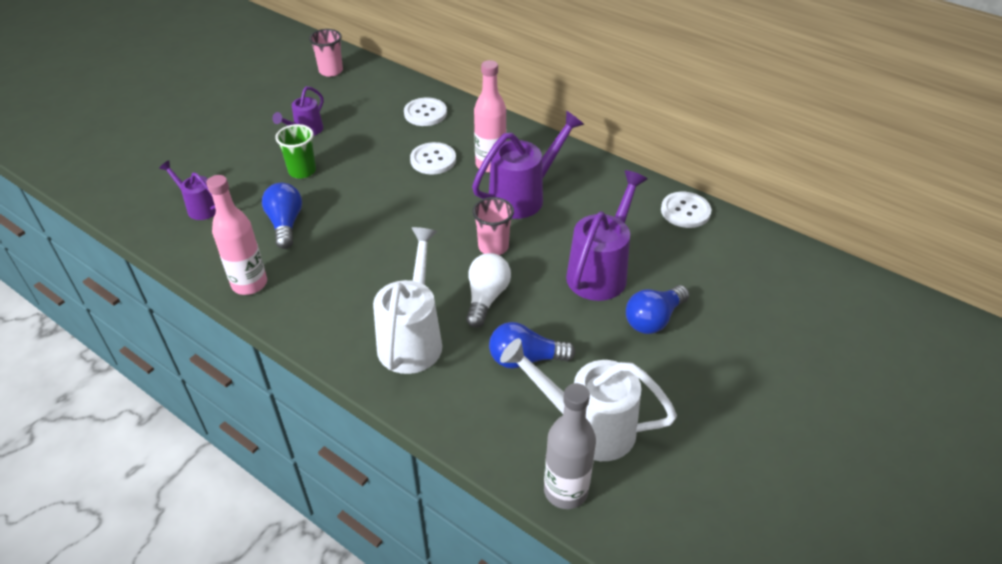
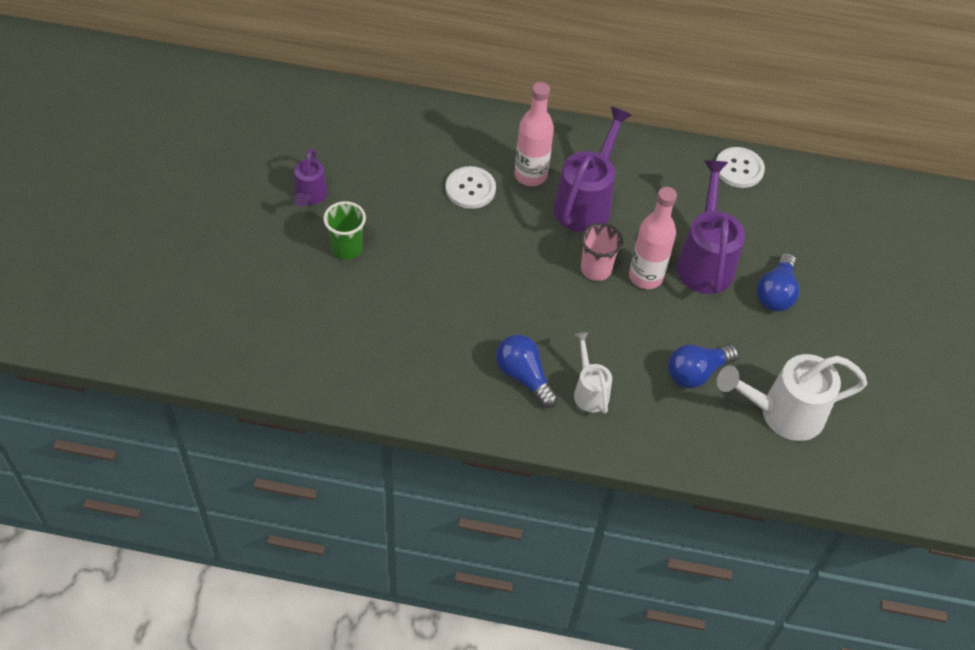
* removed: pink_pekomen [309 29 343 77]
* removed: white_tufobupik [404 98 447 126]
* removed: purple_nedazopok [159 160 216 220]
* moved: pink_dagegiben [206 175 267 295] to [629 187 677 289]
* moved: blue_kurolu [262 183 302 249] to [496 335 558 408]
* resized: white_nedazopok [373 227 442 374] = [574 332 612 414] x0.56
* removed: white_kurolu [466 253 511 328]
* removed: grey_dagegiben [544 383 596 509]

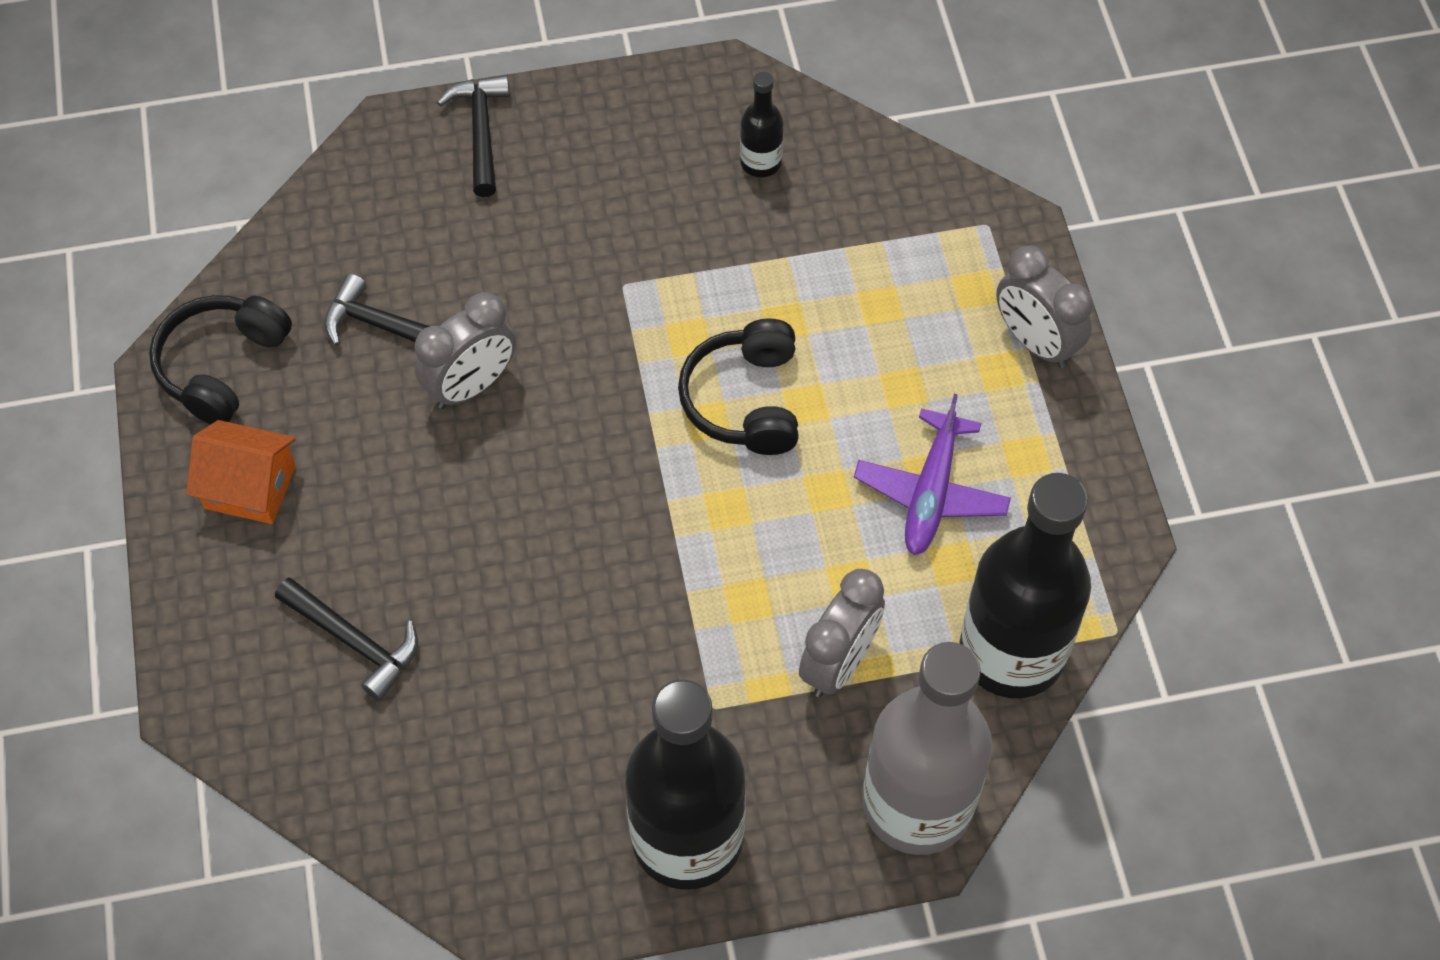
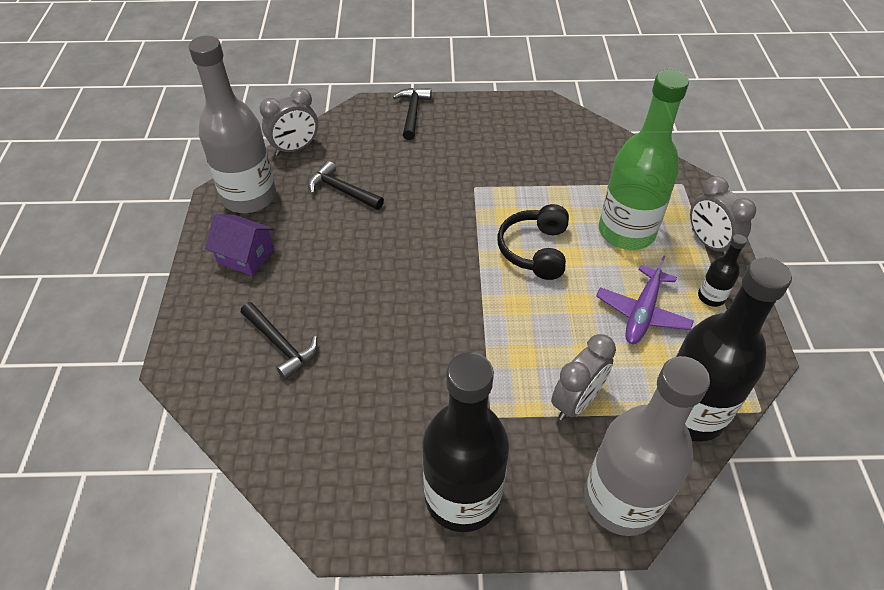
* moved: black_dagegiben [740 72 784 177] to [698 234 747 307]
* moved: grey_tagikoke [414 292 516 409] to [259 88 318 156]
* replaced: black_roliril [149 295 292 424] to grey_dagegiben [189 36 276 213]
* recoloured: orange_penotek [186 420 296 524] to purple_penotek [205 214 275 276]
* added: green_dagegiben [599 70 689 250]

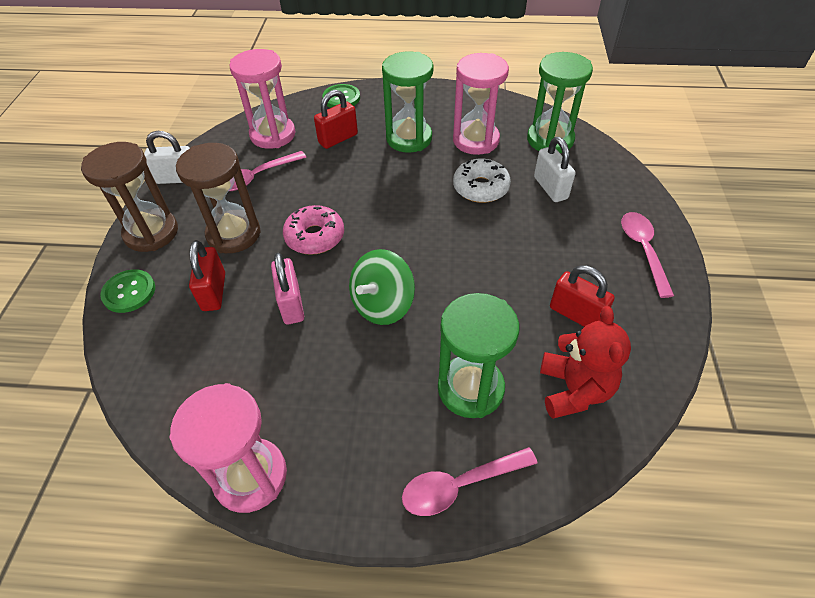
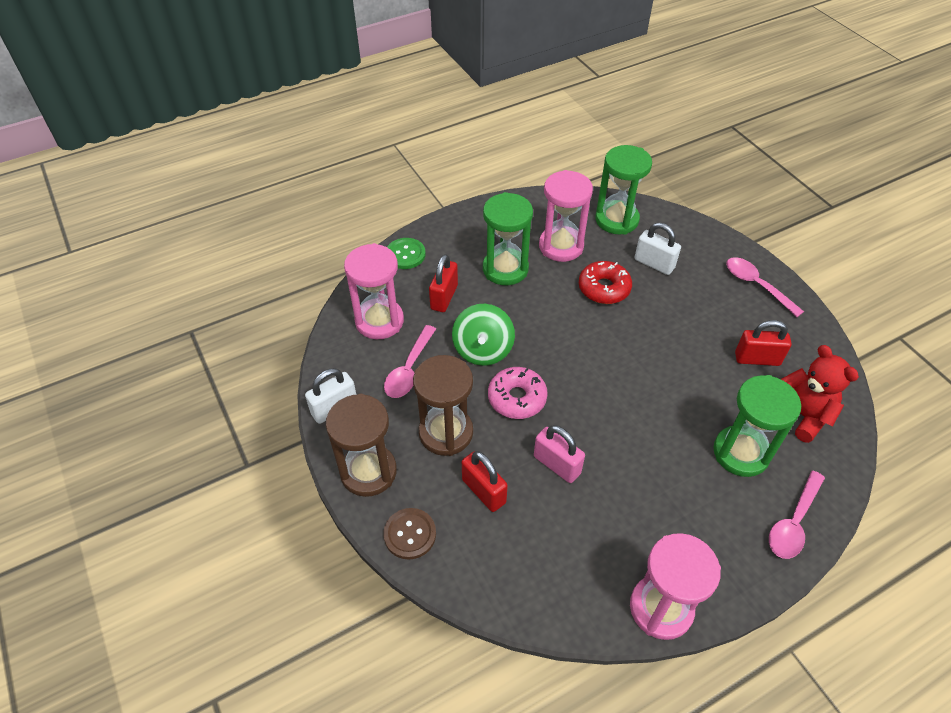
* recoloured: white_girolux [453 158 511 203] to red_girolux [579 261 632 304]
* moved: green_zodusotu [349 249 415 325] to [452 304 515 366]
* recoloured: green_tufobupik [100 269 155 313] to brown_tufobupik [383 508 436 559]

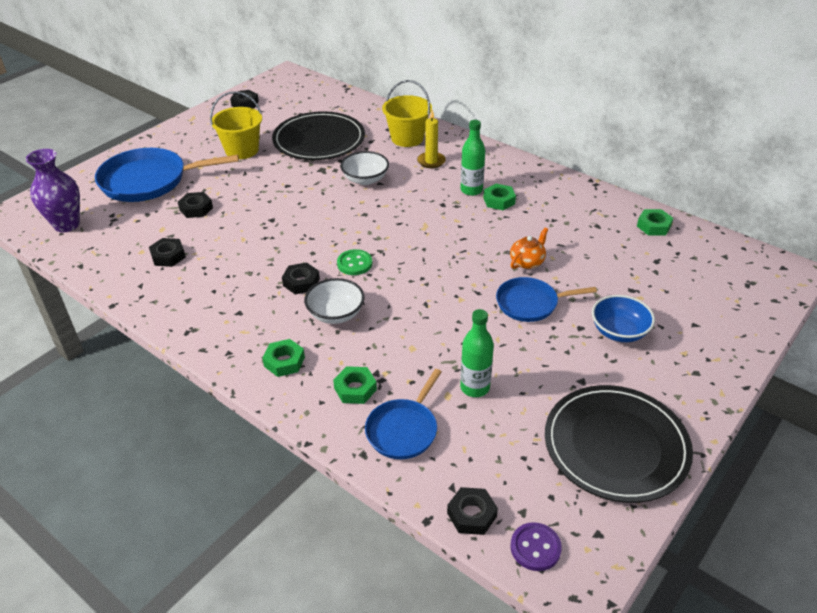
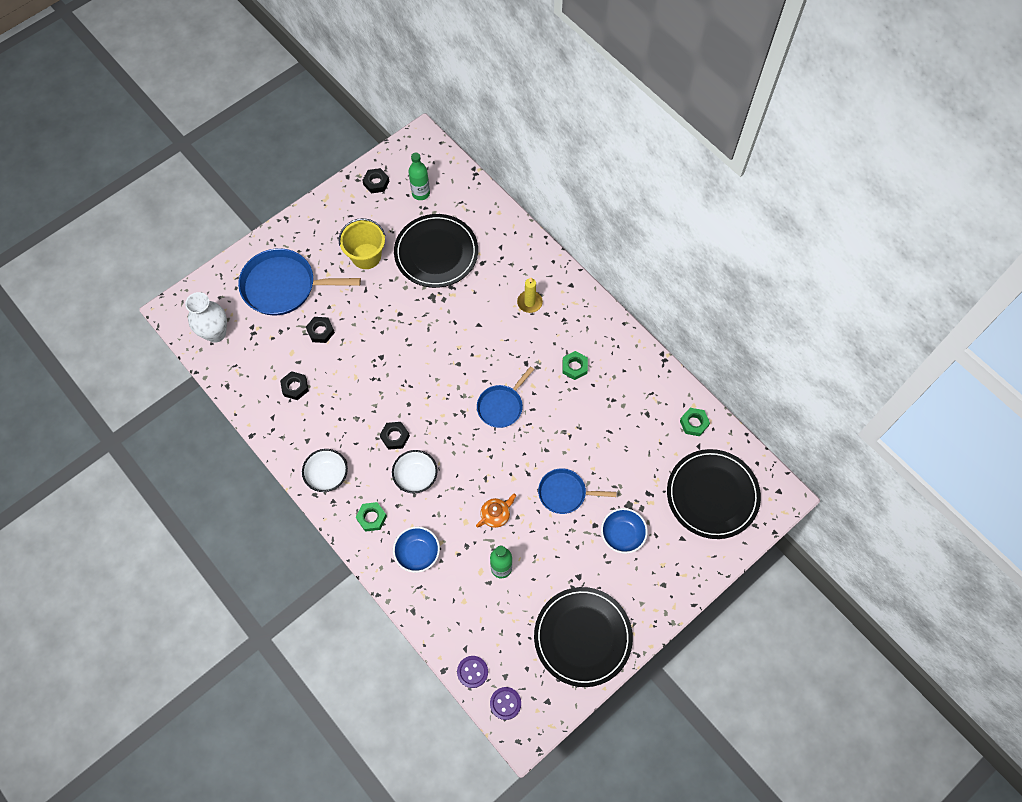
* removed: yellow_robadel [382 80 432 147]
* moved: green_dagegiben [461 120 485 196] to [408 152 430 200]
* recoloured: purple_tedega [26 149 80 232] to white_tedega [185 292 227 343]
* moved: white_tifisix [340 151 389 185] to [302 449 348 492]
* moved: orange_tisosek [510 228 548 269] to [476 494 516 528]
* removed: green_tufobupik [337 249 372 275]
* replaced: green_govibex [333 366 377 404] to blue_tifisix [393 527 440 573]
* moved: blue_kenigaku [365 369 442 459] to [477 366 534 428]
* replaced: black_govibex [447 487 498 535] to purple_tufobupik [457 656 488 688]
* added: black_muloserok [667 449 761 539]

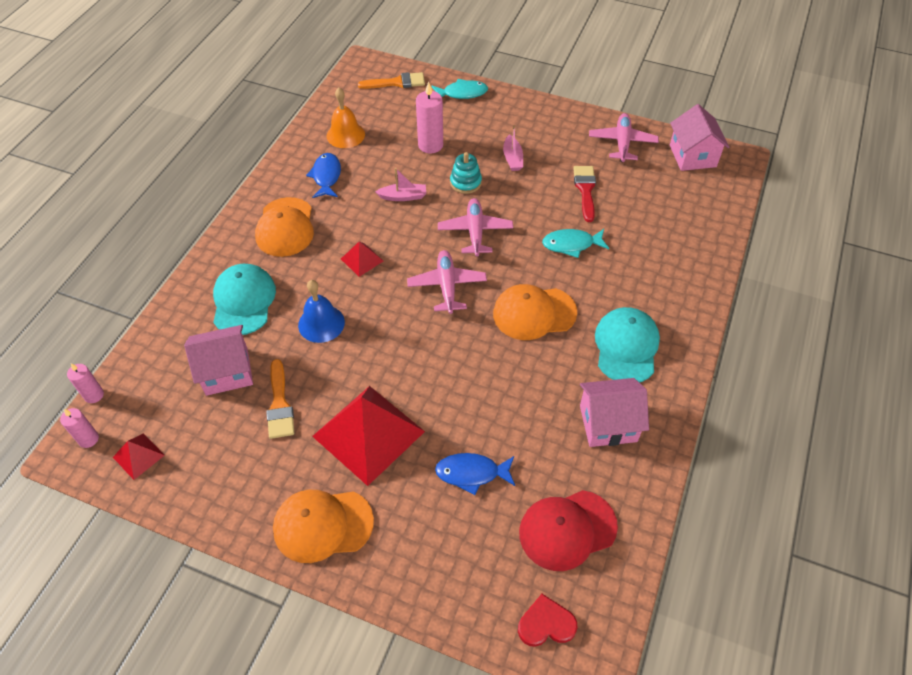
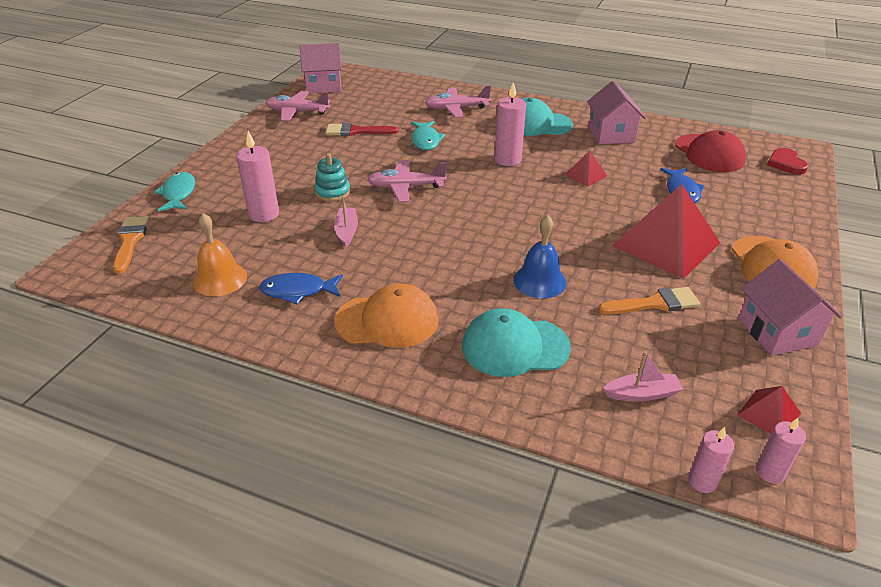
* moved: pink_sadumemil [503 125 523 171] to [603 351 683 402]
* moved: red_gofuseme [341 241 383 277] to [564 151 607 187]
* moved: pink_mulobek [407 250 487 314] to [425 86 491 118]
* replaced: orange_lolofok [493 284 577 340] to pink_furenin [495 81 526 166]
* moved: pink_penotek [184 325 253 396] to [738 259 842 356]

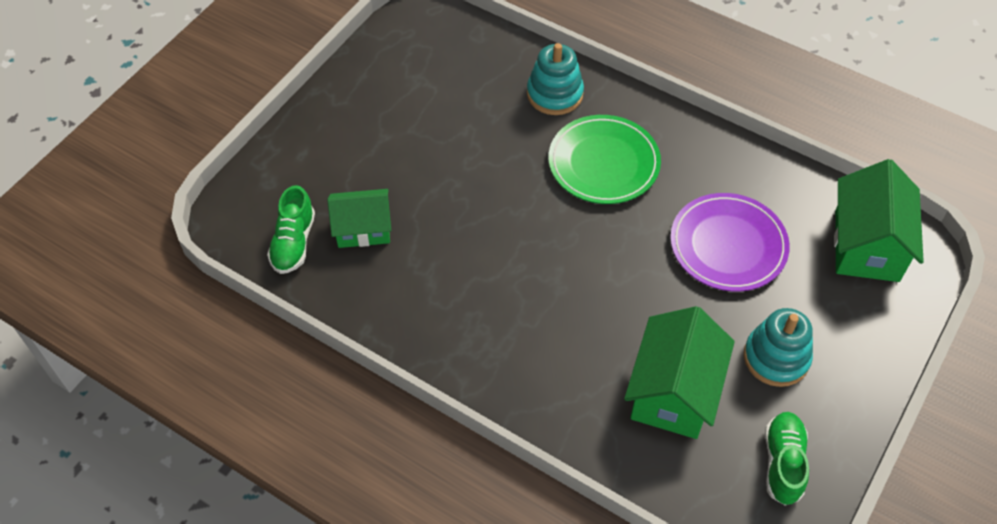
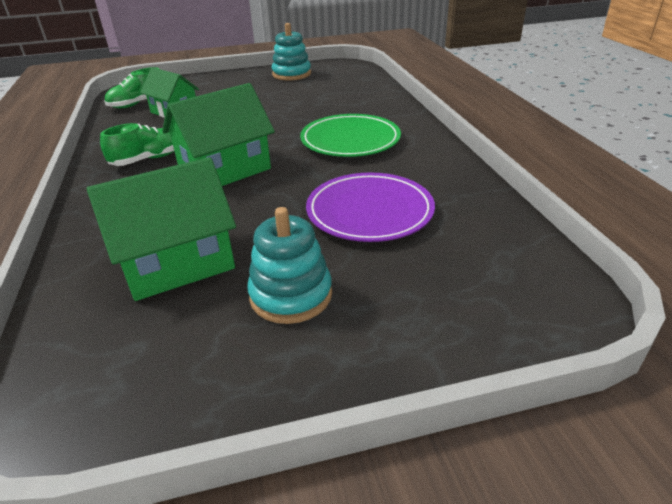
* moved: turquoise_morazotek [527 43 584 115] to [272 23 311 80]
* moved: green_penotek [834 159 924 282] to [162 83 275 186]
* moved: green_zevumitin [765 412 809 506] to [100 123 174 166]

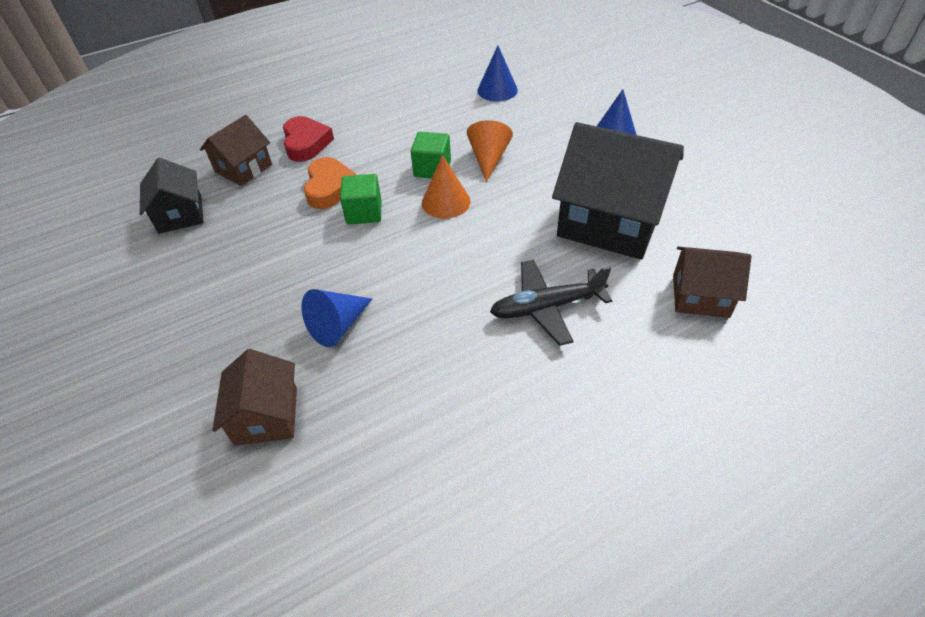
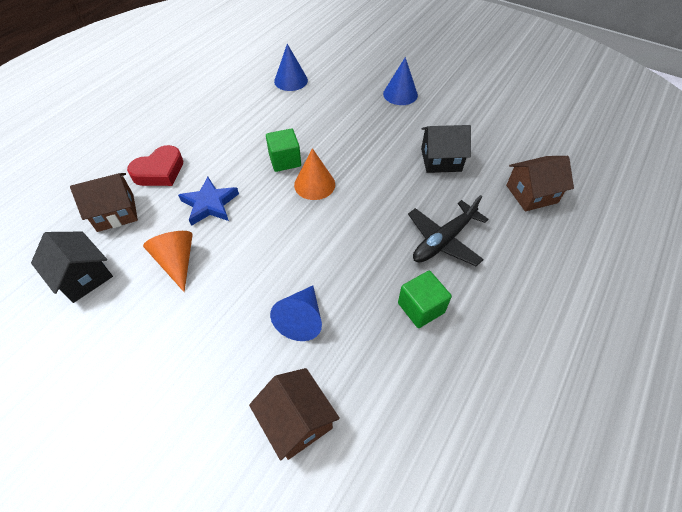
* turned: brown_penotek [200 115 272 186] = [70 173 138 232] 60 degrees clockwise
* turned: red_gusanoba [283 116 334 162] = [127 145 183 186] 90 degrees clockwise
* moved: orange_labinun [467 120 513 182] to [143 231 193 292]
* resized: black_penotek [552 122 684 260] = [421 125 471 173] x0.54
* replaced: orange_gusanoba [304 157 357 209] to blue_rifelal [178 177 239 226]
* moved: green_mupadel [340 174 381 225] to [398 271 452 328]

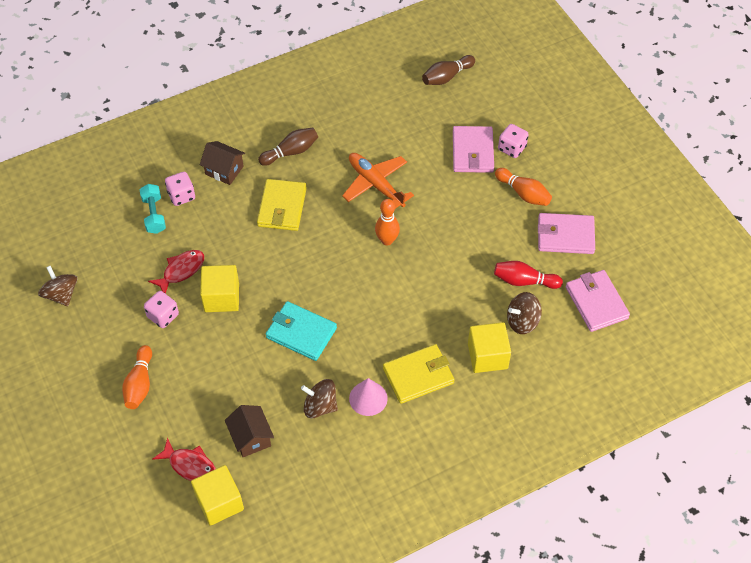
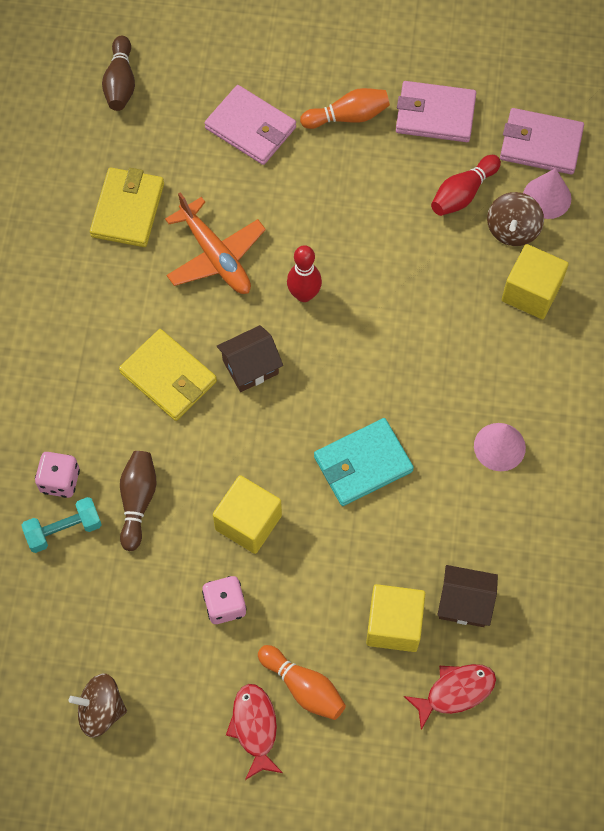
* removed: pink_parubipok [498 124 529 158]
* moved: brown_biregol [258 128 318 166] to [120 451 157 551]
* moved: brown_penotek [200 141 245 185] to [217 325 283 392]
* turned: orange_mulobek [342 153 414 209] = [165 192 266 294] 120 degrees counterclockwise
* turned: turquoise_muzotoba [139 184 166 234] = [21 497 102 553] 45 degrees counterclockwise
* recoloured: orange_biregol [375 199 400 245] to red_biregol [287 245 322 302]
* turned: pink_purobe [538 213 595 254] = [396 81 476 142] 60 degrees clockwise
* moved: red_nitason [148 250 204 294] to [226 684 283 780]
* moved: yellow_purobe [383 344 455 404] to [90 167 164 247]
* removed: brown_zodusotu [301 379 338 418]
* moved: yellow_mupadel [191 465 244 526] to [366 584 425 652]
* added: pink_labinun [523 168 572 219]

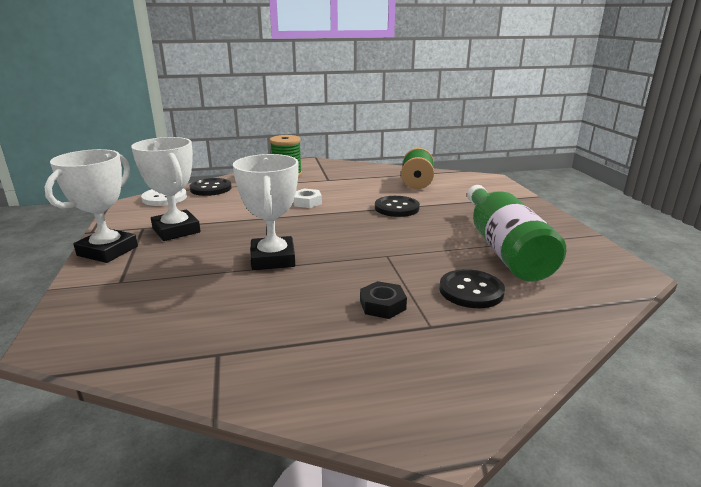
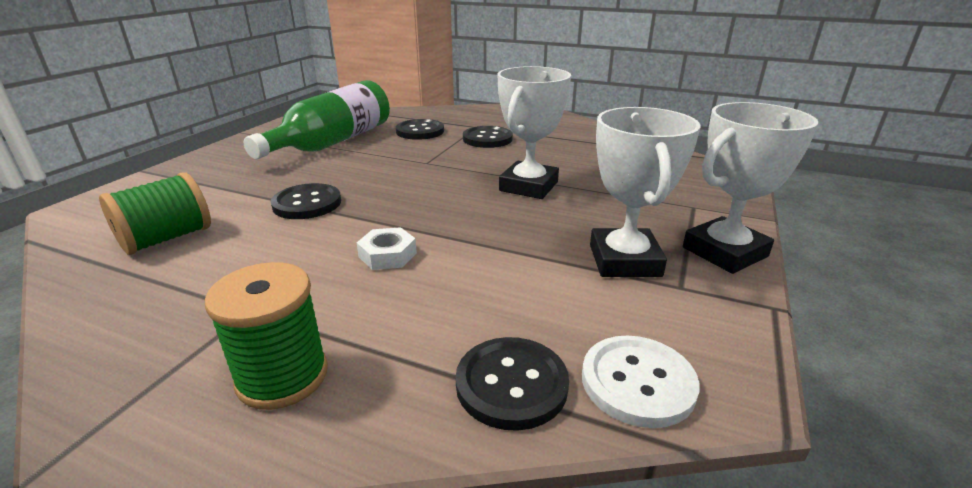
* replaced: black_govibex [360 281 407 319] to black_tufobupik [463 126 513 148]

